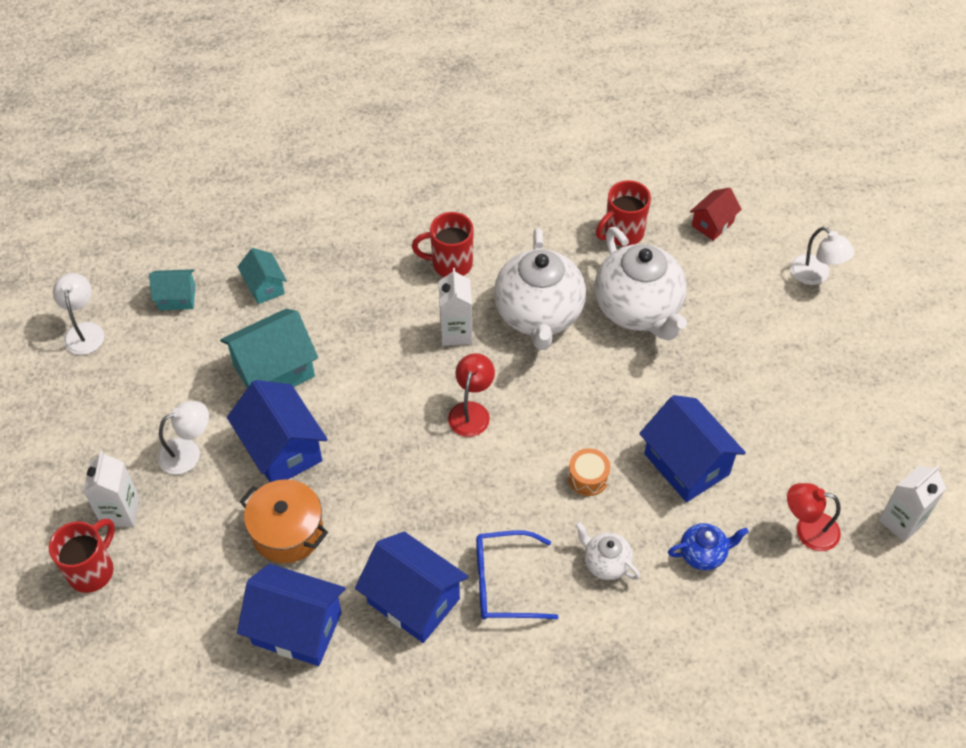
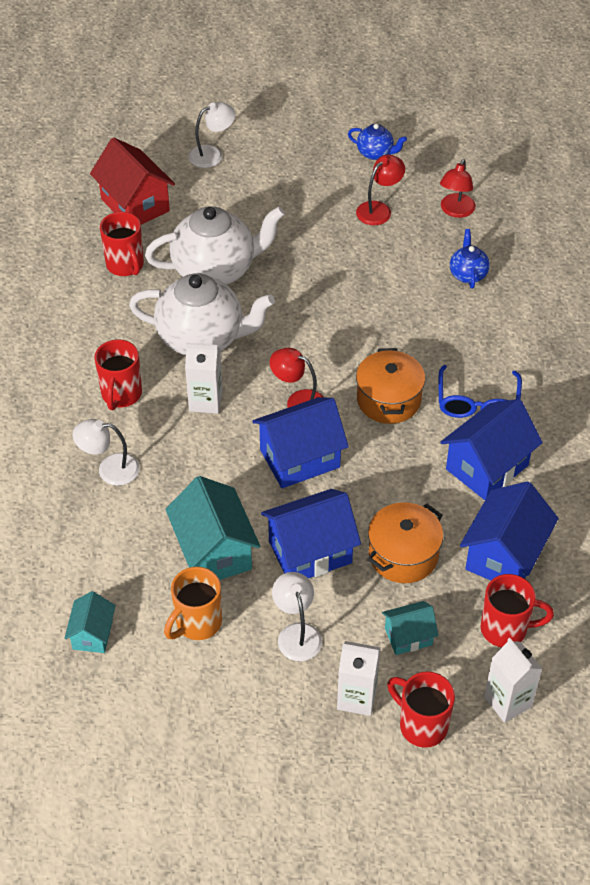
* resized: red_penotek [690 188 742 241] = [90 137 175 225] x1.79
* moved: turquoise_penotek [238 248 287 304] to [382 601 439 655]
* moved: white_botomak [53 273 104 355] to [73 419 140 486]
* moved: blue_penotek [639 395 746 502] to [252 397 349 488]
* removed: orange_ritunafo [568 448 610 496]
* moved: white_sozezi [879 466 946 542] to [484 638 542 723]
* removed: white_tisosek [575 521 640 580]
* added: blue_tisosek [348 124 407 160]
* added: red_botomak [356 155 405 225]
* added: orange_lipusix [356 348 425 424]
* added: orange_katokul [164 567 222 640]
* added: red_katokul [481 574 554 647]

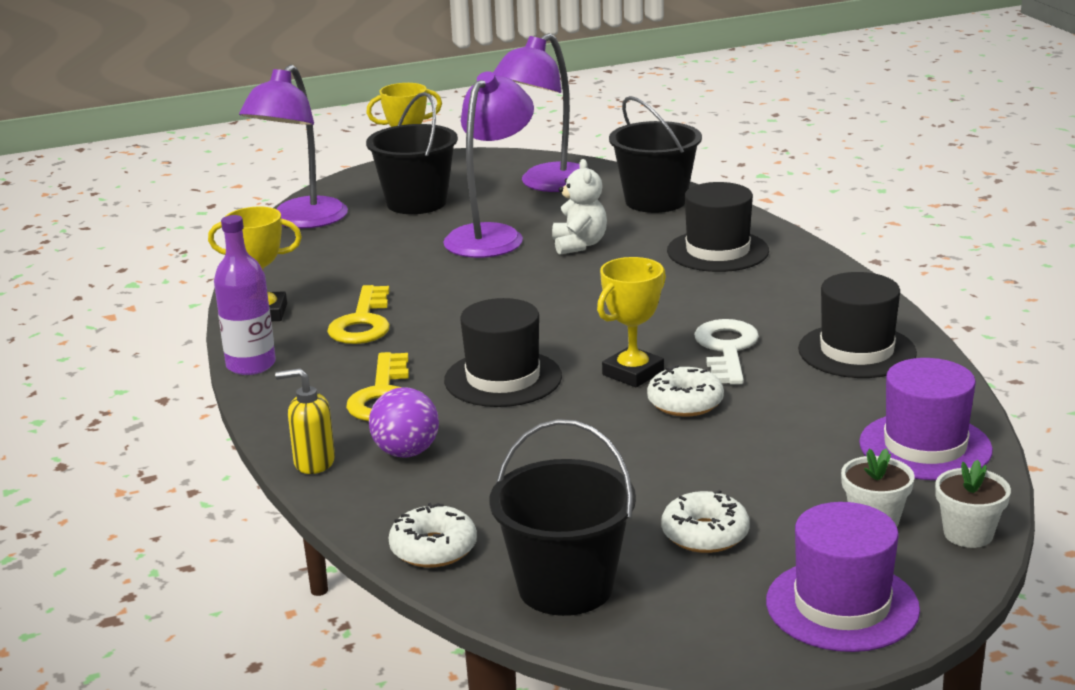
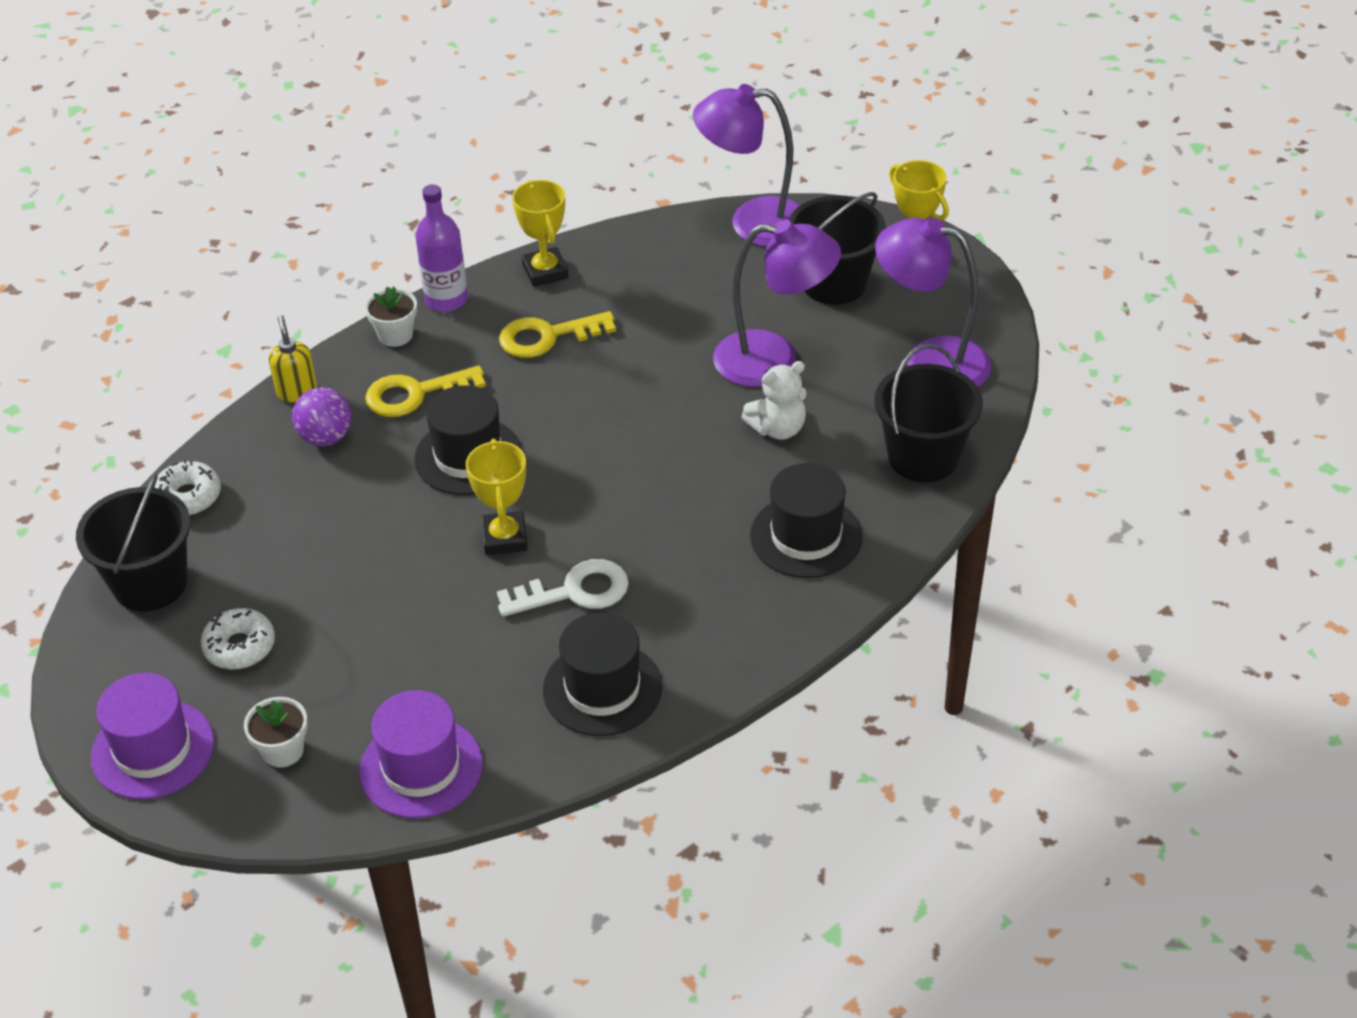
* turned: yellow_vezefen [597 257 666 387] = [466 439 528 555] 60 degrees clockwise
* removed: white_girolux [647 365 724 417]
* moved: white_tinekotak [935 459 1011 548] to [365 286 417 347]

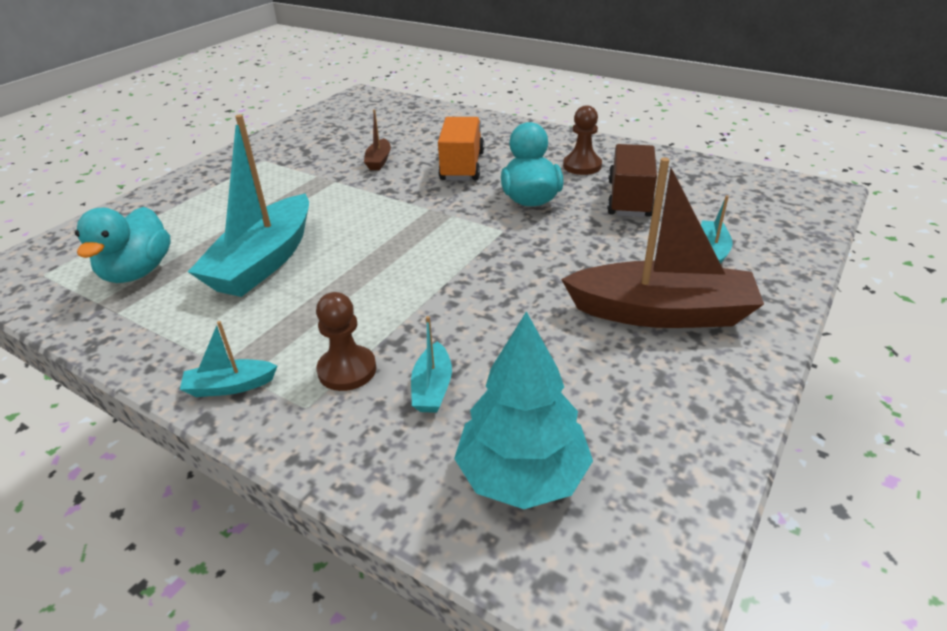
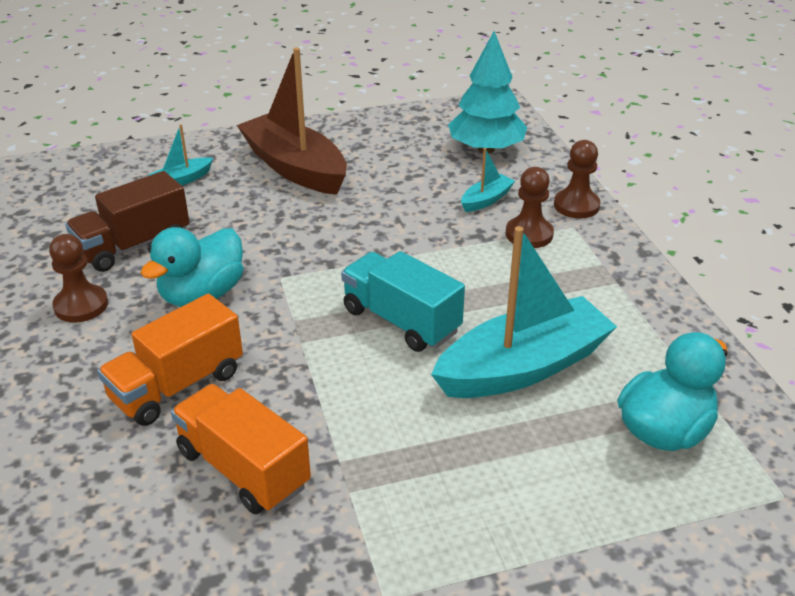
* replaced: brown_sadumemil [364 109 391 170] to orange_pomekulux [171 384 311 514]
* removed: turquoise_sadumemil [180 321 277 397]
* added: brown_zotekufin [554 140 601 219]
* added: turquoise_pomekulux [341 251 465 352]

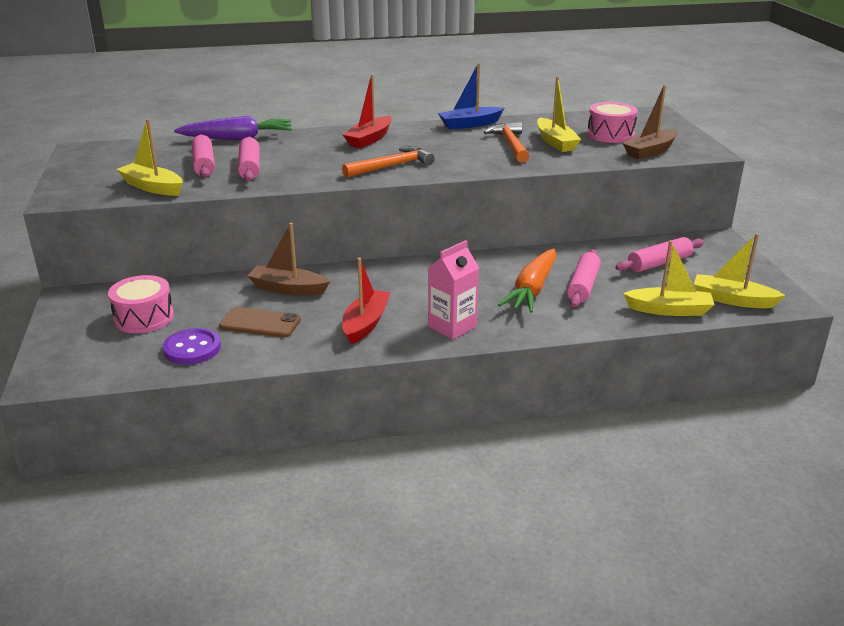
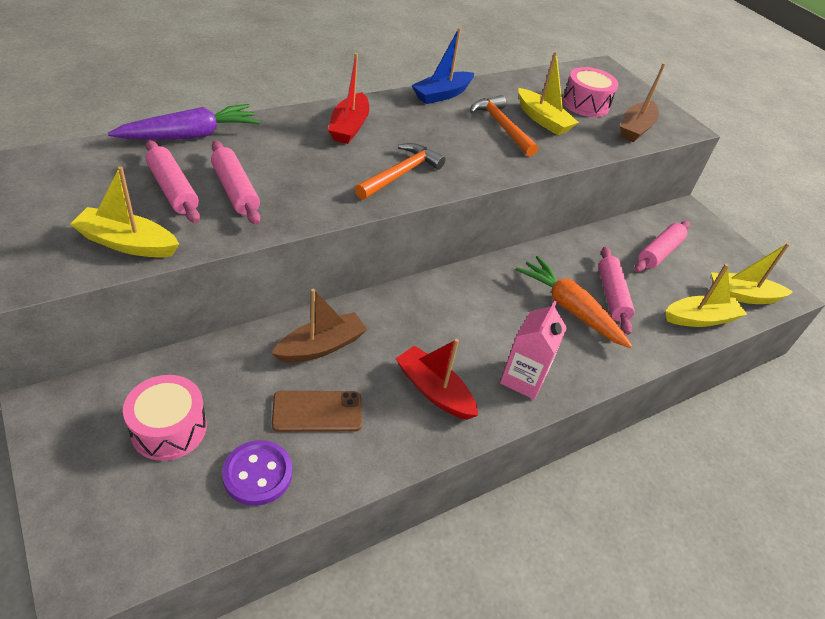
* turned: brown_sadumemil [247 223 330 296] = [271 289 367 363] 150 degrees clockwise
* turned: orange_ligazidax [498 248 556 313] = [515 256 632 348] 135 degrees clockwise
* turned: red_sadumemil [342 258 391 344] = [395 339 478 420] 45 degrees counterclockwise

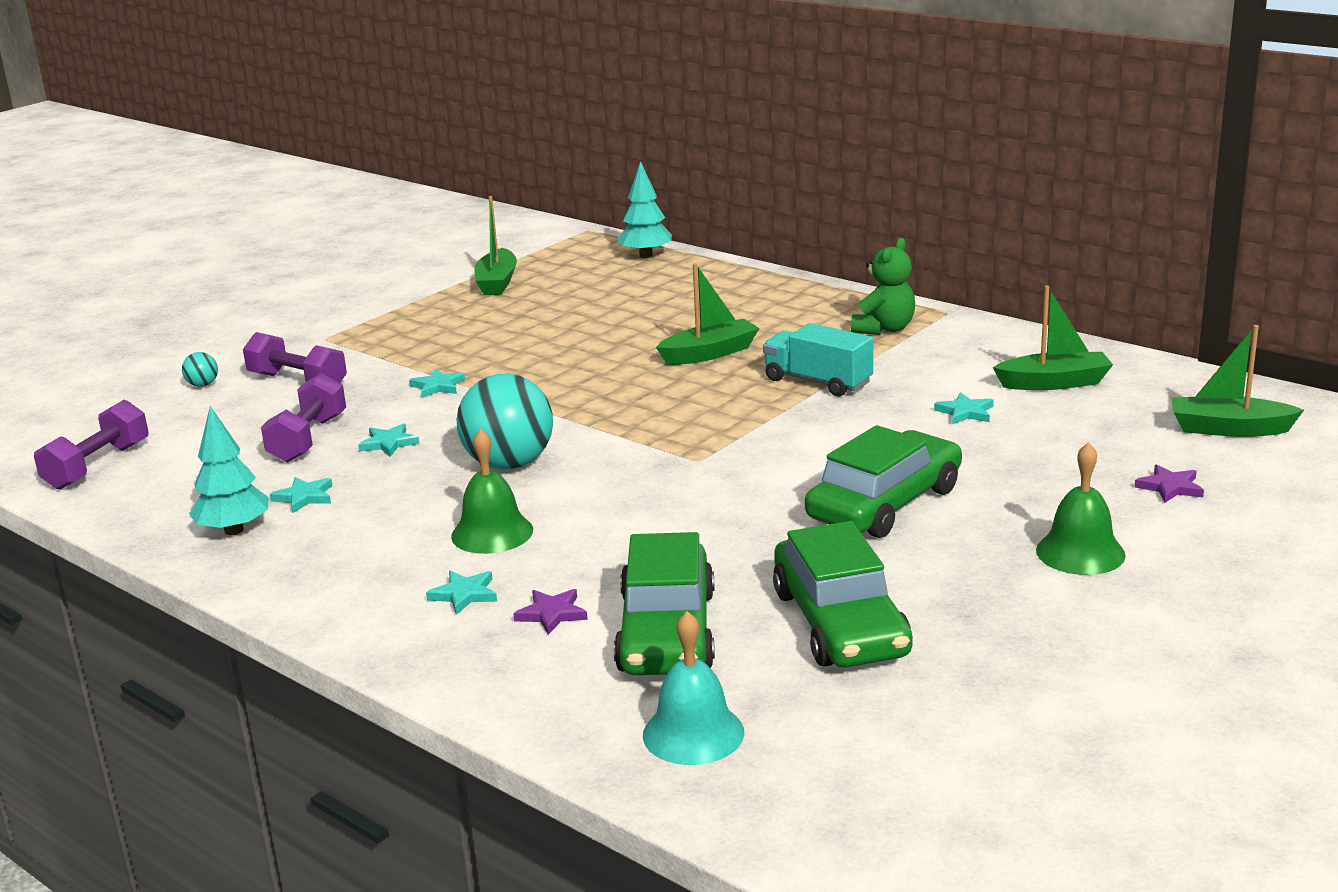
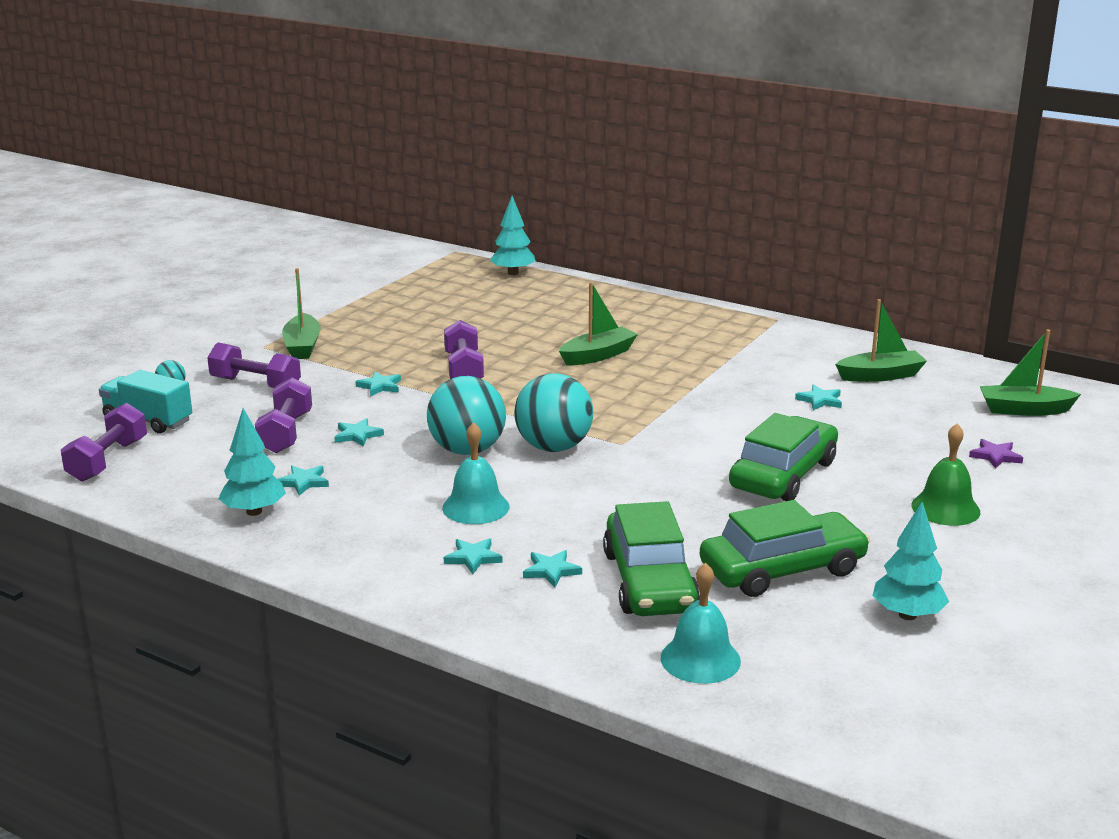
* moved: green_sadumemil [474 196 517 295] to [282 268 321 359]
* removed: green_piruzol [851 238 915 335]
* moved: turquoise_pomekulux [763 323 873 396] to [99 370 192 433]
* recoloured: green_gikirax [451 429 533 554] to turquoise_gikirax [442 422 510 524]
* turned: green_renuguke [773 521 913 667] = [700 500 870 597] 90 degrees counterclockwise
* recoloured: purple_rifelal [513 589 588 635] to turquoise_rifelal [523 550 582 587]
* added: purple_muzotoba [444 320 484 379]
* added: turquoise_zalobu [514 373 593 452]
* added: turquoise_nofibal [873 502 949 620]

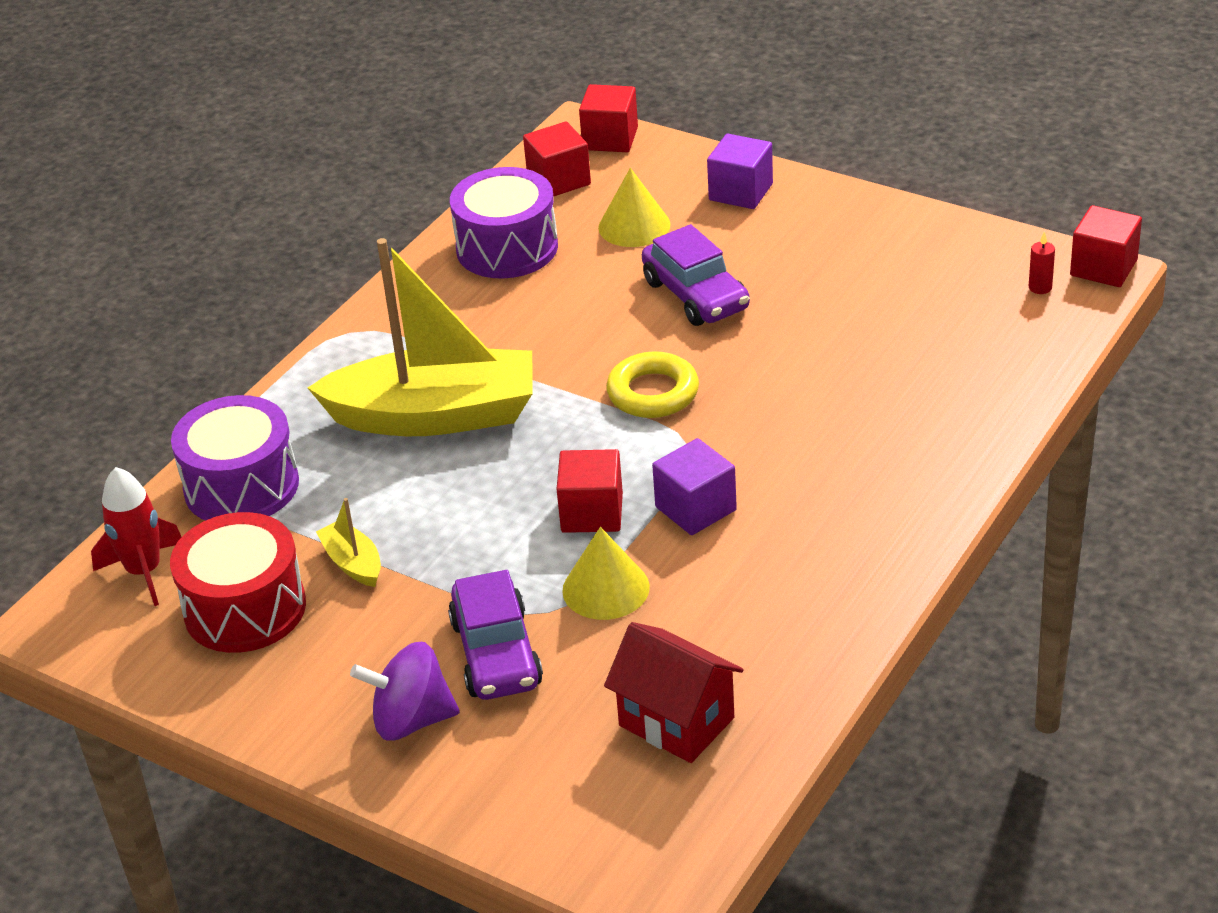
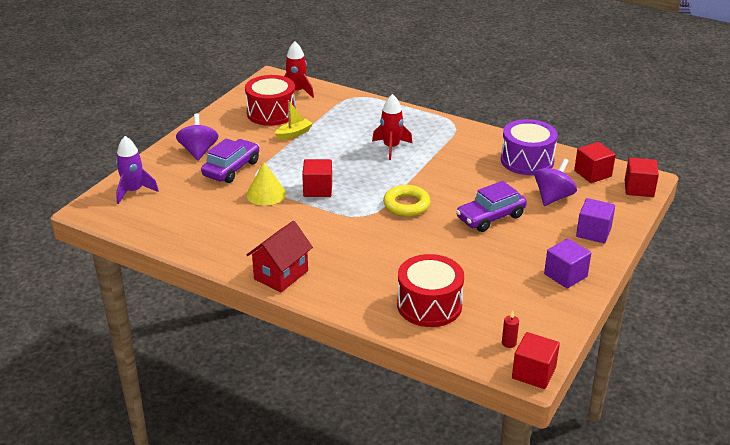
* replaced: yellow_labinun [598 168 670 247] to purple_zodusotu [535 159 577 206]
* replaced: yellow_sadumemil [308 238 533 436] to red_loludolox [372 94 412 160]
* removed: purple_ritunafo [171 395 299 521]
* moved: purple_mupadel [652 438 737 535] to [544 238 591 289]
* turned: purple_renuguke [448 570 543 700] = [201 139 259 183] 135 degrees clockwise
* moved: red_penotek [604 622 744 763] to [247 221 313 292]
* added: purple_loludolox [116 136 159 204]
* added: red_ritunafo [397 254 464 327]

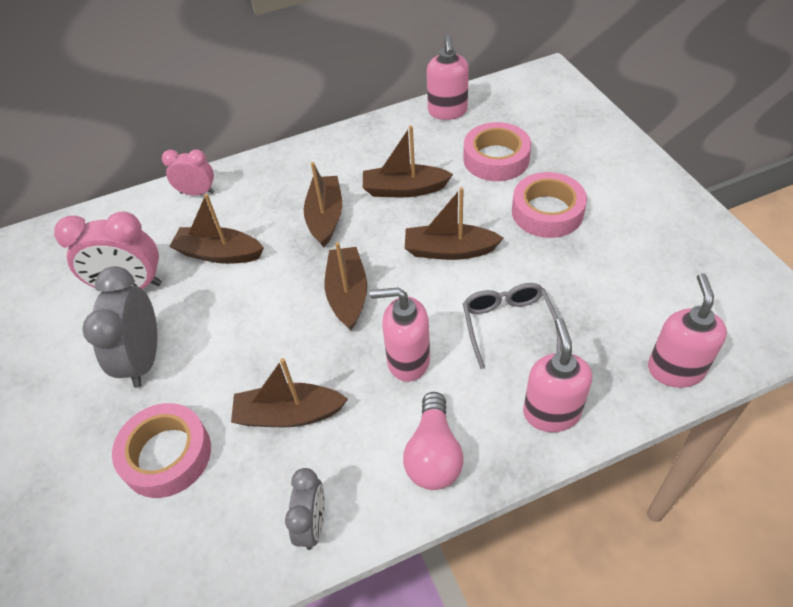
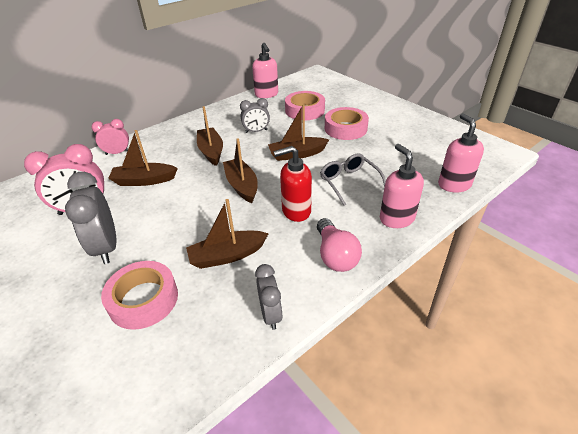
* replaced: brown_sadumemil [363 125 453 197] to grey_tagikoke [240 98 270 133]
* recoloured: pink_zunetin [370 288 430 382] to red_zunetin [273 146 312 222]

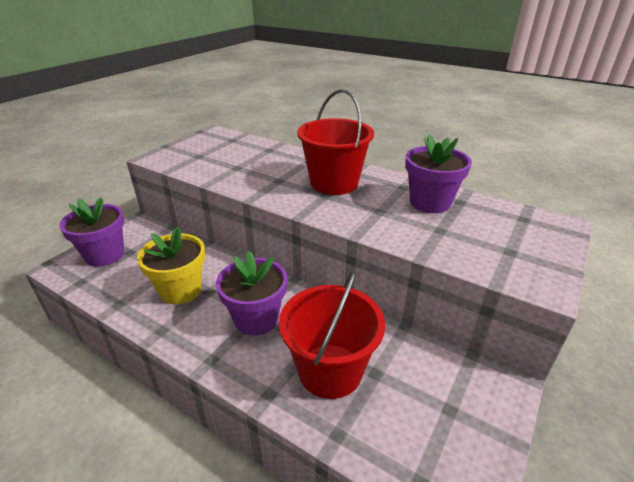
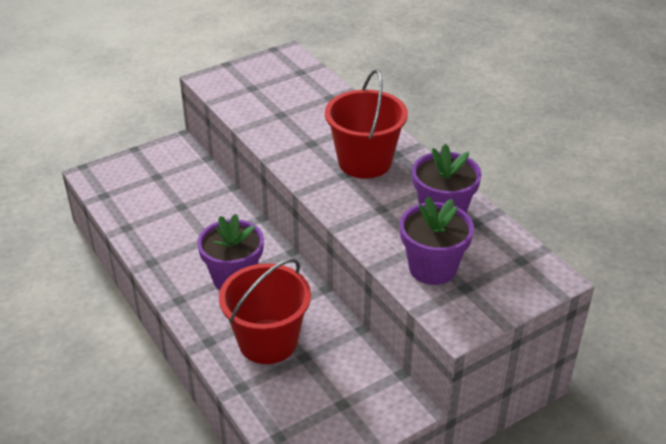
* moved: purple_tinekotak [59 198 124 267] to [400 196 474 285]
* removed: yellow_tinekotak [137 226 205 304]

